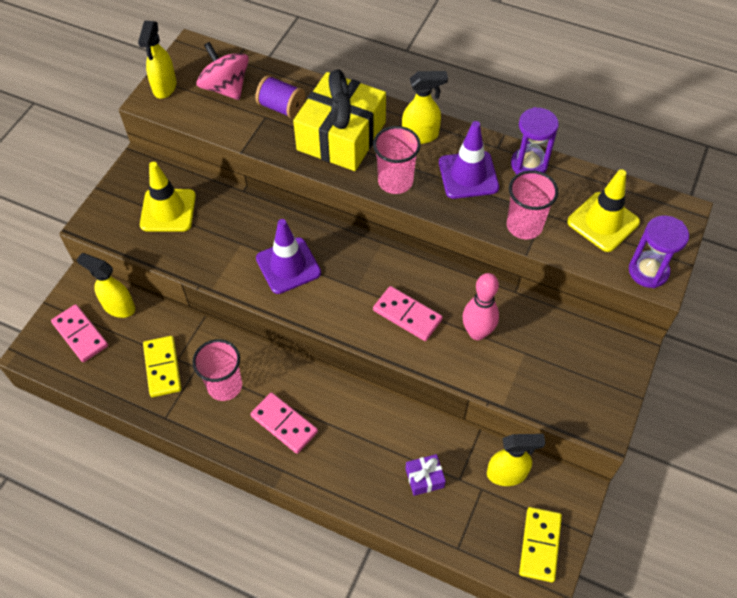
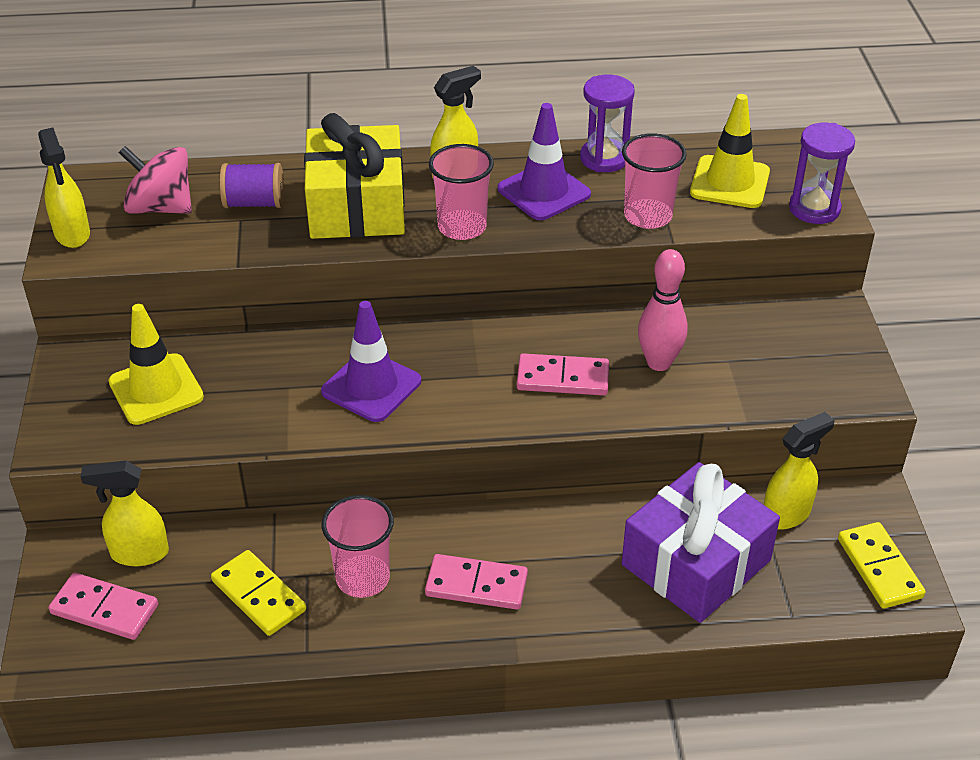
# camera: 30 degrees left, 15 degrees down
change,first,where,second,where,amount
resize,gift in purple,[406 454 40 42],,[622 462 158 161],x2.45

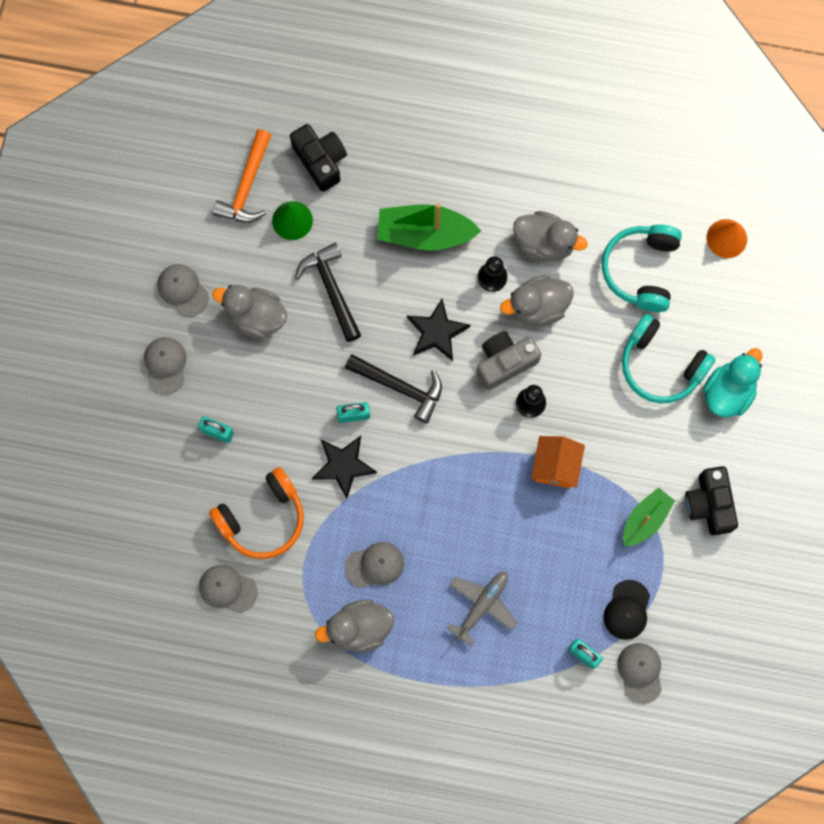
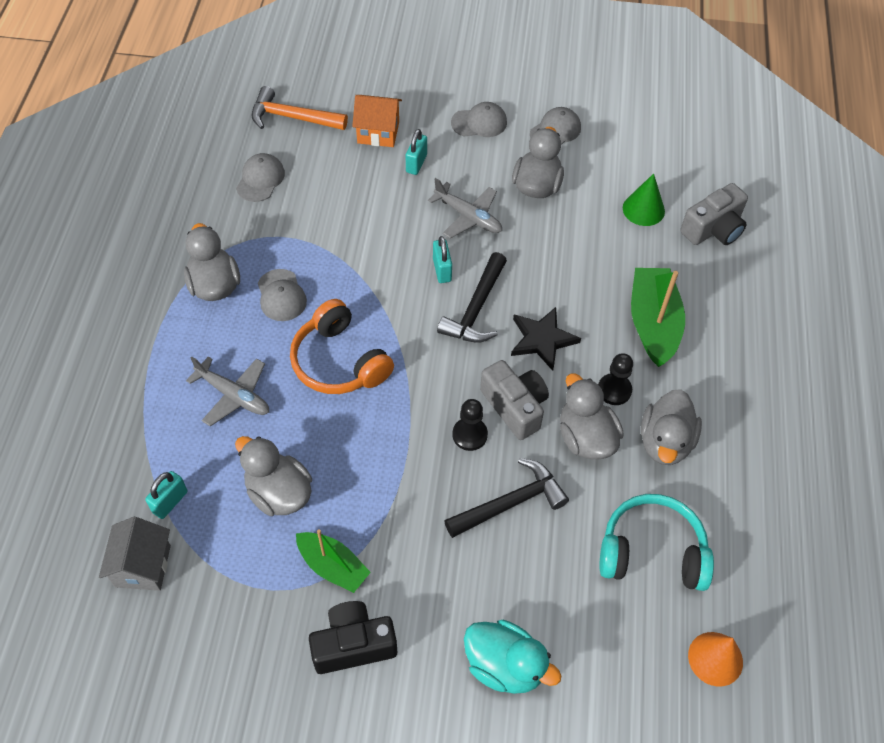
# camera: 85 degrees right, 20 degrees down
change,first,where,second,where,amount
replace,cap in grey,[617 643 45 61],house in grey,[99 517 72 74],
insert,,,duck in grey,[235 436 77 80],
move,hammer in orange,[213 129 58 94],,[252 86 96 44],
move,headphones in orange,[209 467 95 92],,[290 299 104 95],
move,house in orange,[531 436 54 52],,[352 95 50 52],
insert,,,plane in grey,[428 178 74 60],
move,hammer in black,[295 243 66 99],,[444 458 125 80],
recolor,camera in black,[290 124 57 68],camera in grey,[680 183 68 62],
delete,star in black,[312 436 65 63],,,
delete,cap in black,[603 580 47 60],,,
delete,headphones in turquoise,[622 314 93 89],,,

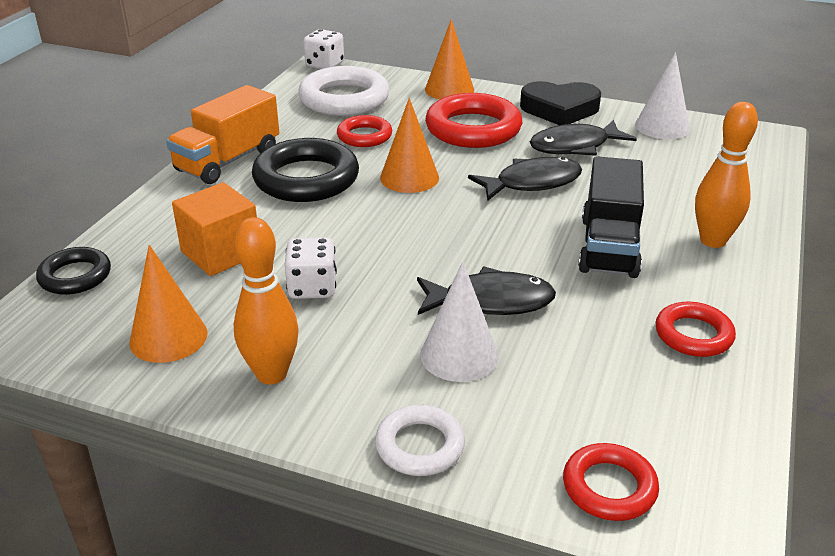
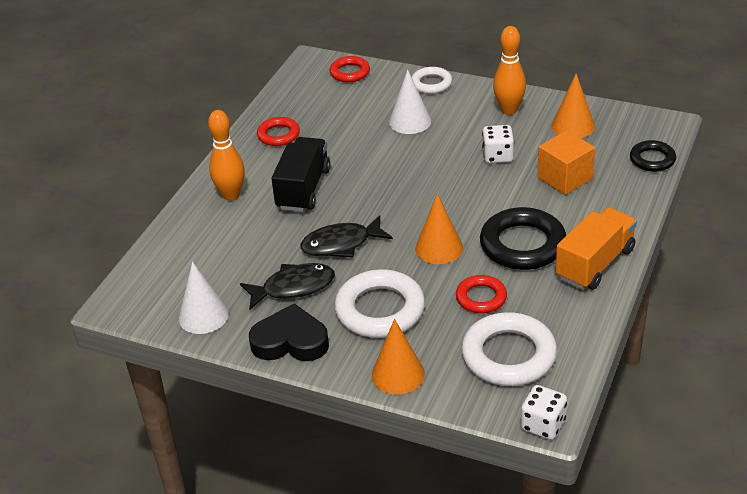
# camera: 175 degrees left, 5 degrees up
change,first,where,second,where,amount
recolor,ring in red,[425 93 97 55],ring in white,[335 269 90 69],
delete,fish in black,[417 267 139 48],,,

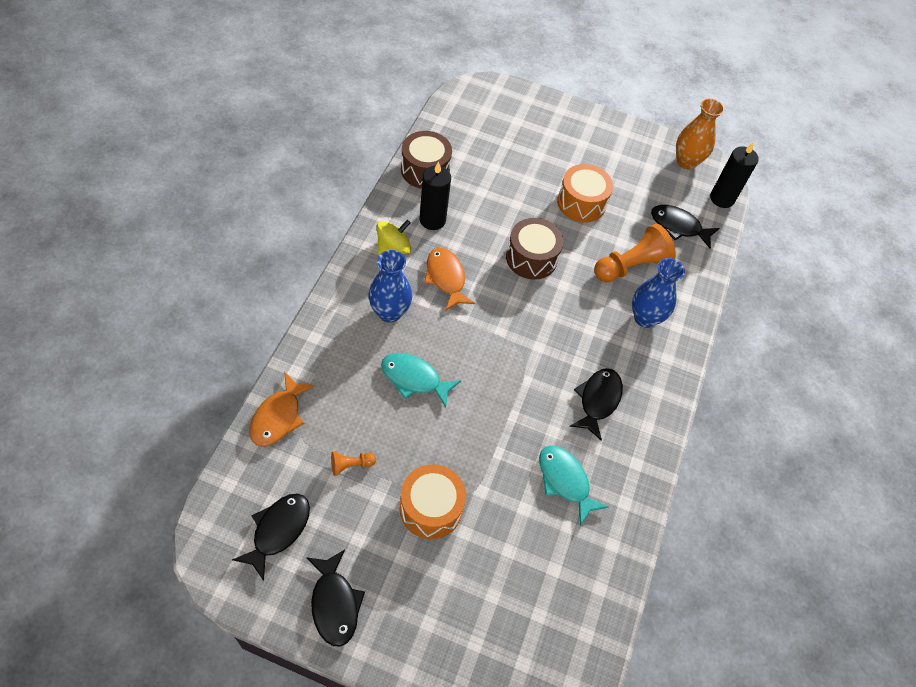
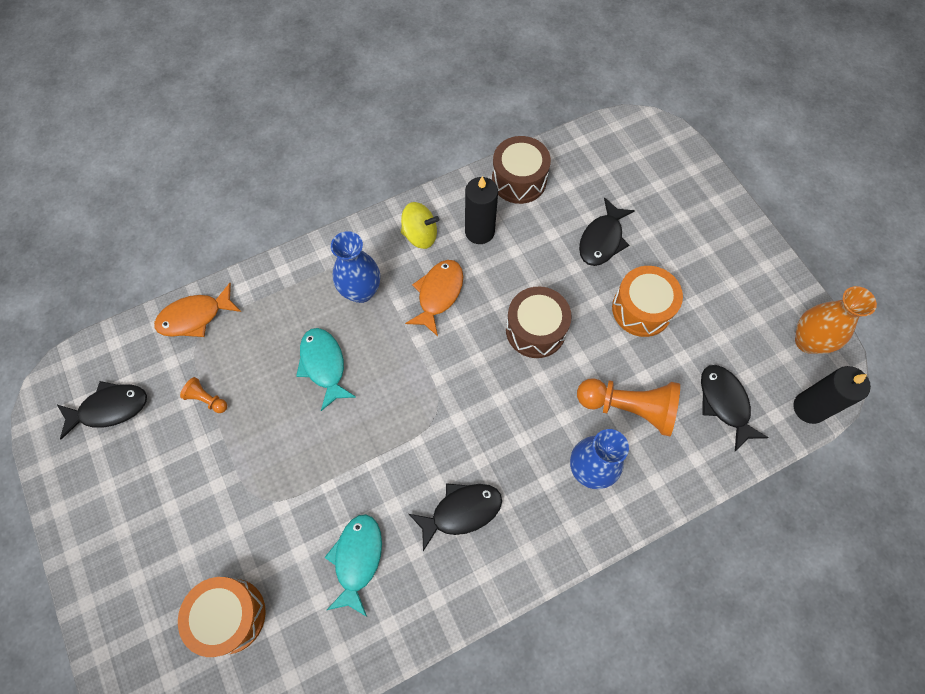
# camera: 50 degrees right, 10 degrees up
change,first,where,second,where,amount
move,drum in orange,[400 464 66 75],,[178 577 88 80],
move,fish in black,[306 550 59 96],,[579 197 56 69],

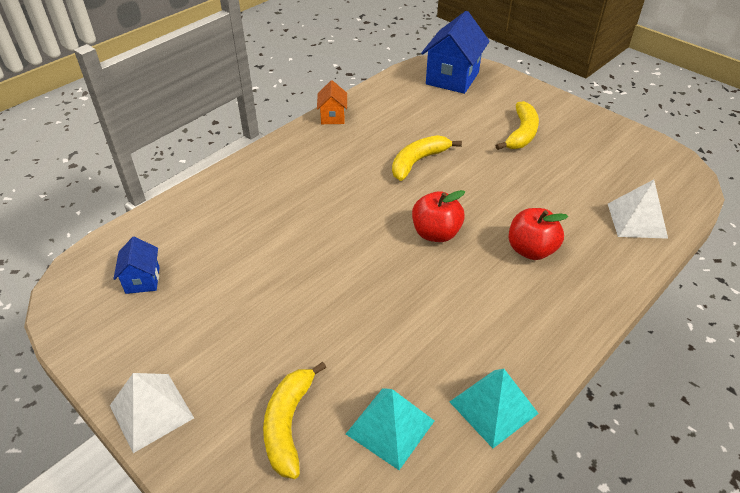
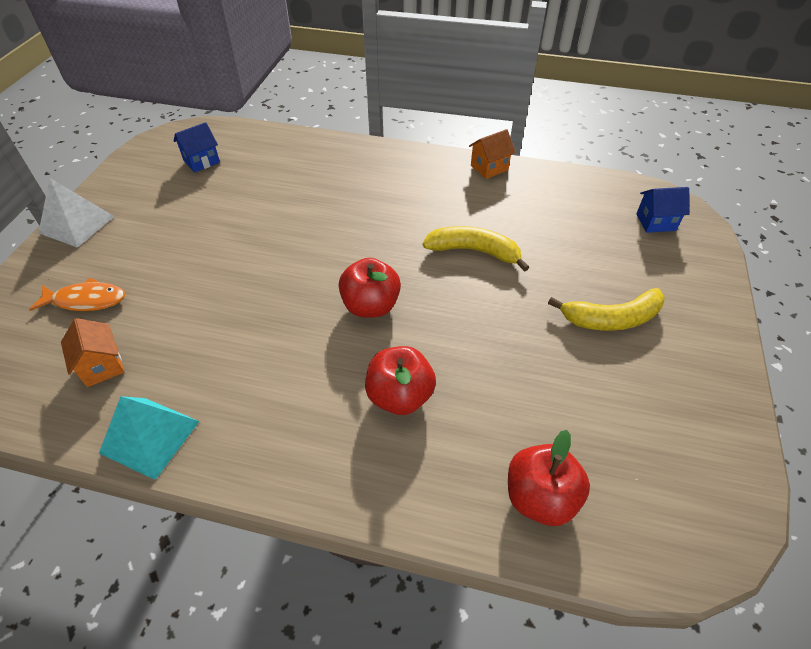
# camera: 60 degrees right, 5 degrees up
change,first,where,second,where,amount
replace,banana in yellow,[263 362 63 117],fish in orange,[29 278 96 33],
replace,pyramid in turquoise,[346 388 88 82],house in orange,[61 318 63 69],
replace,pyramid in white,[608 180 60 59],apple in red,[508 430 82 96],
resize,house in blue,[421 11 69 83],,[636 187 54 46],x0.52

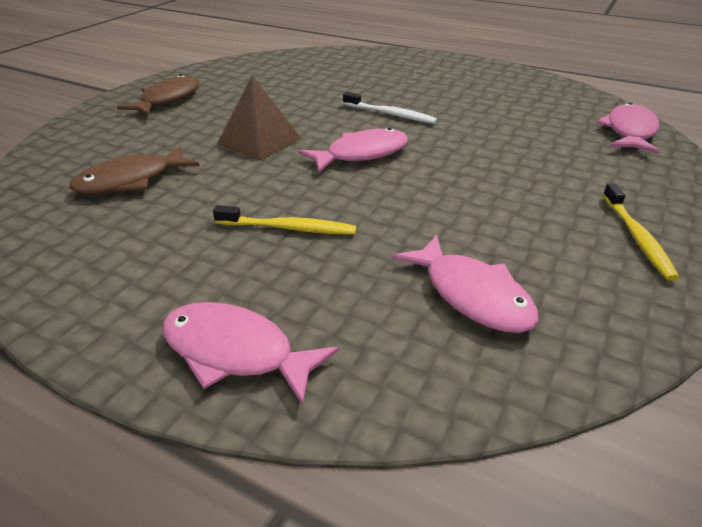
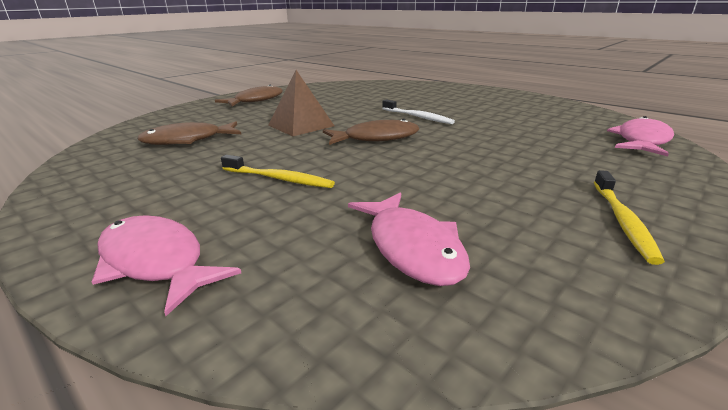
# camera: 15 degrees right, 10 degrees down
change,first,where,second,where,amount
recolor,fish in pink,[298 128 110 45],fish in brown,[323 119 96 26],

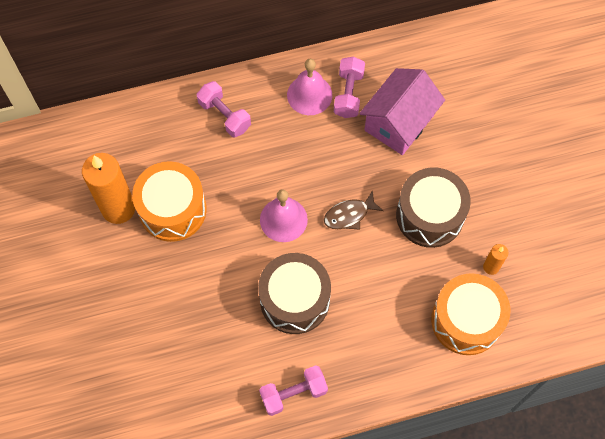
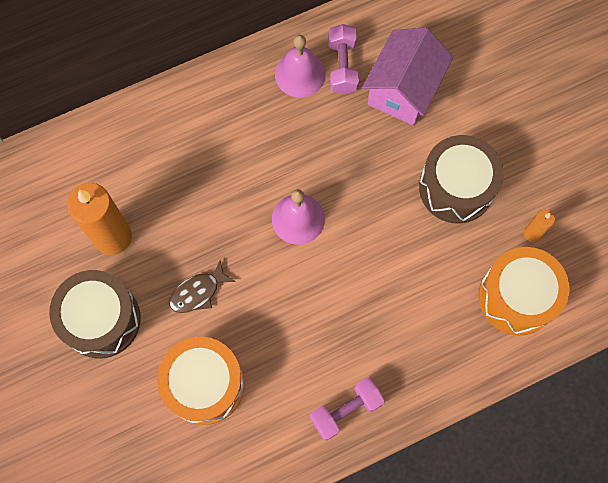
# camera: 10 degrees left, 5 degrees up
change,first,where,second,where,amount
move,drum in brown,[258 253 73 81],,[49 270 92 88],
move,drum in orange,[132 161 75 81],,[157 337 87 88],
move,fish in brown,[324 190 59 39],,[169 260 67 53],
delete,dumbbell in pink,[197 81 54 56],,,

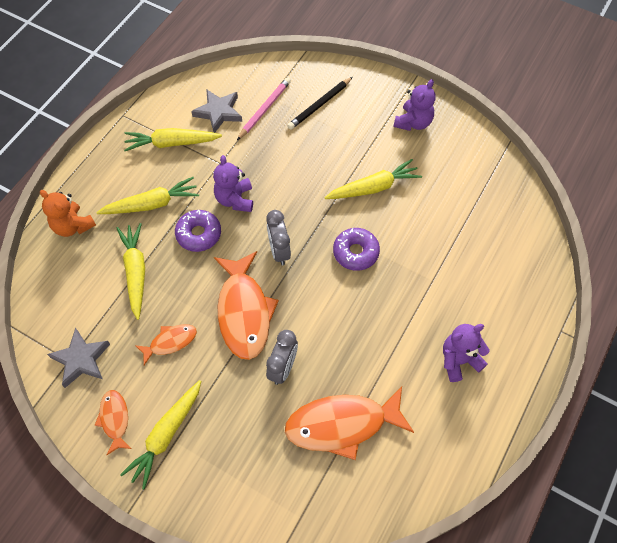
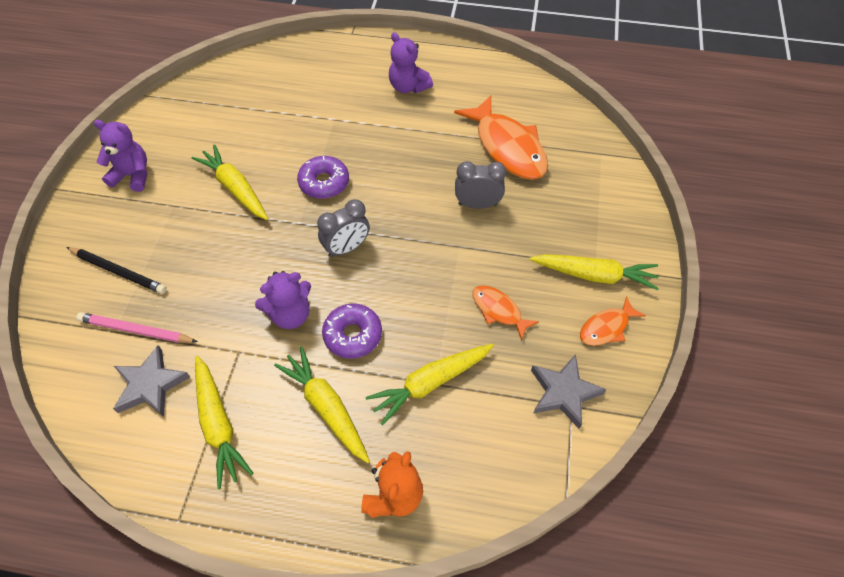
# camera: 110 degrees left, 5 degrees down
change,first,where,second,where,amount
delete,fish in orange,[214 251 65 109],,,

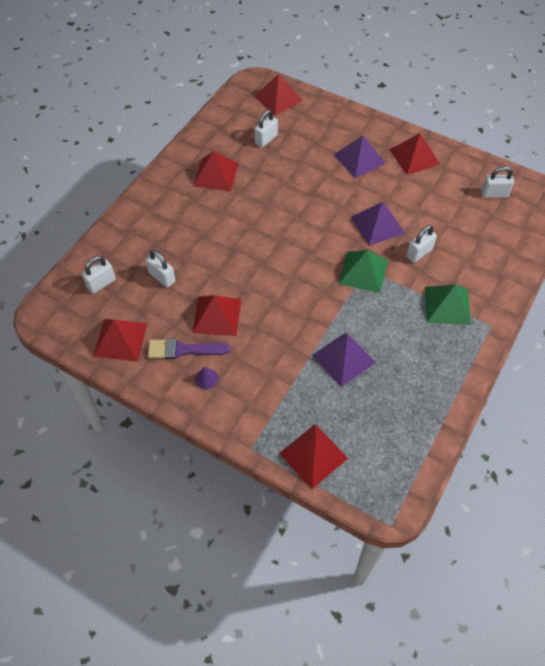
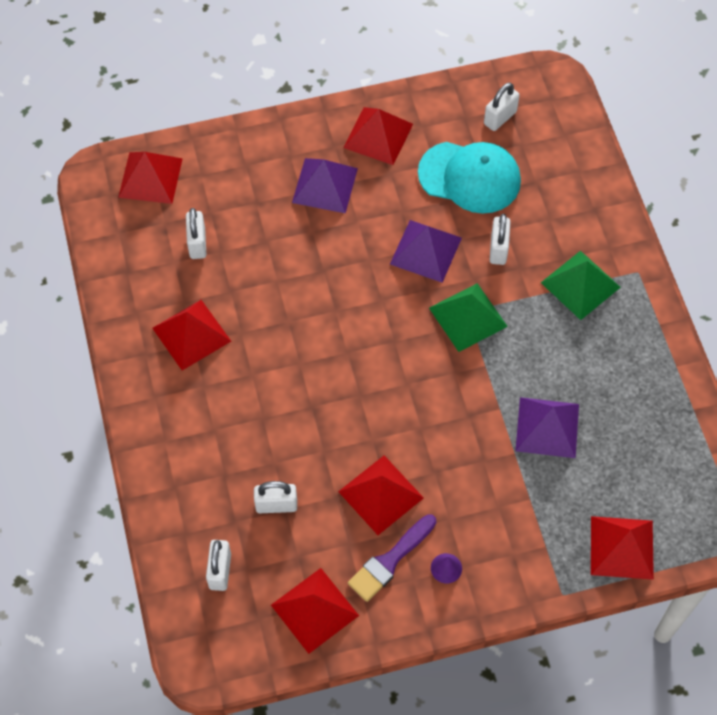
# camera: 45 degrees left, 5 degrees up
change,first,where,second,where,amount
insert,,,cap in turquoise,[418 142 103 72],

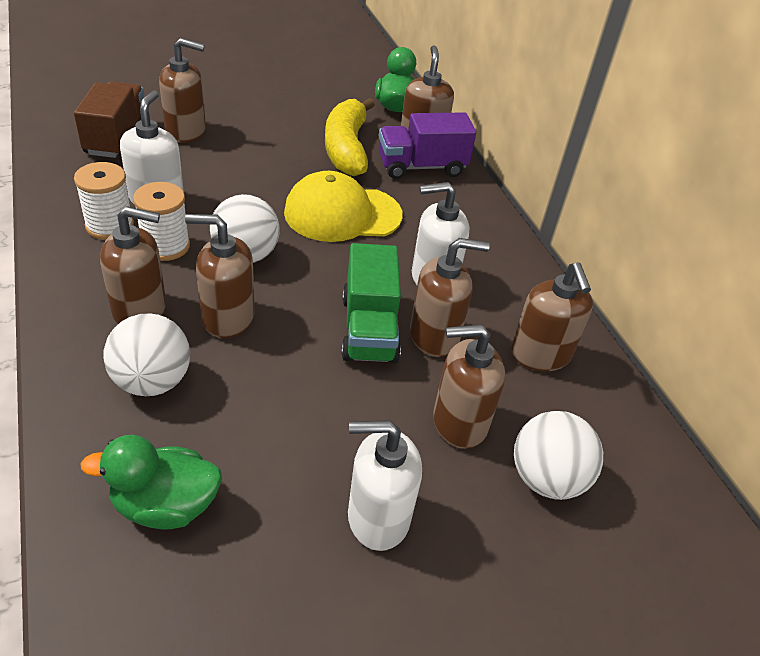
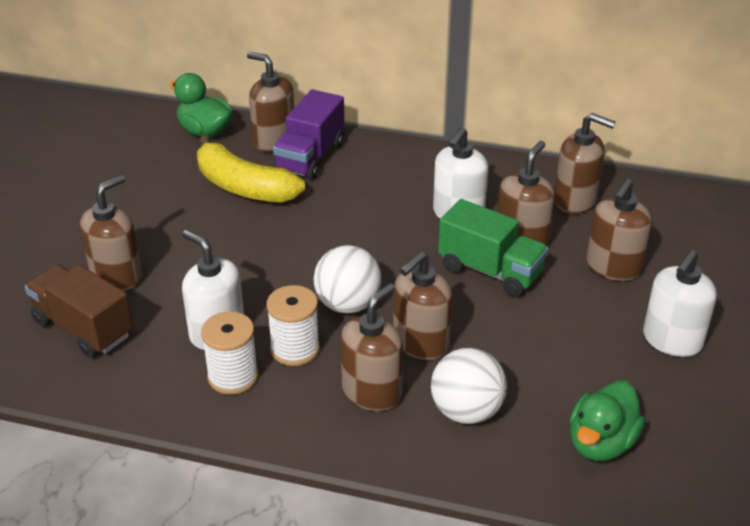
# camera: 50 degrees left, 5 degrees down
change,first,where,second,where,amount
delete,cap in yellow,[284 171 118 71],,,
delete,ball in white,[514 411 89 89],,,

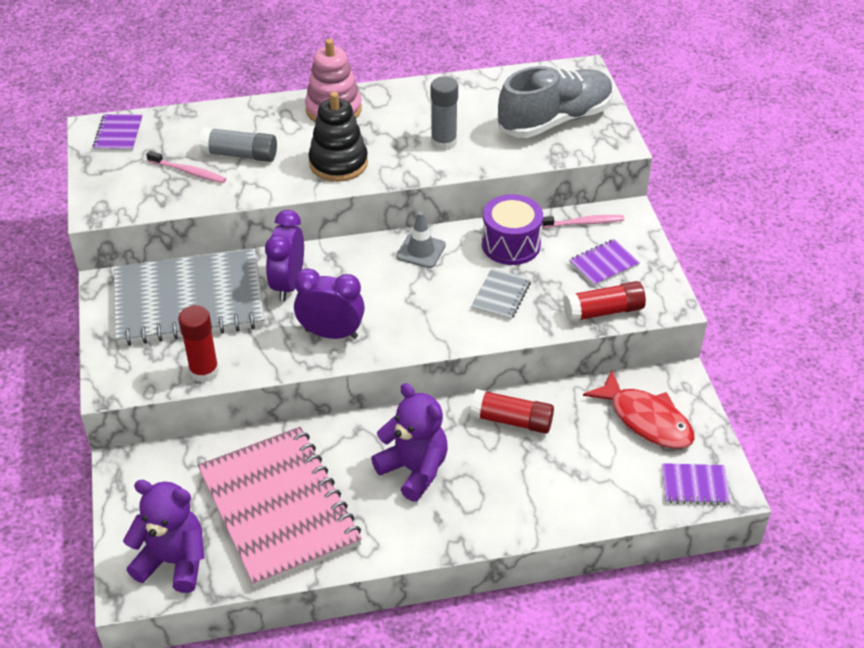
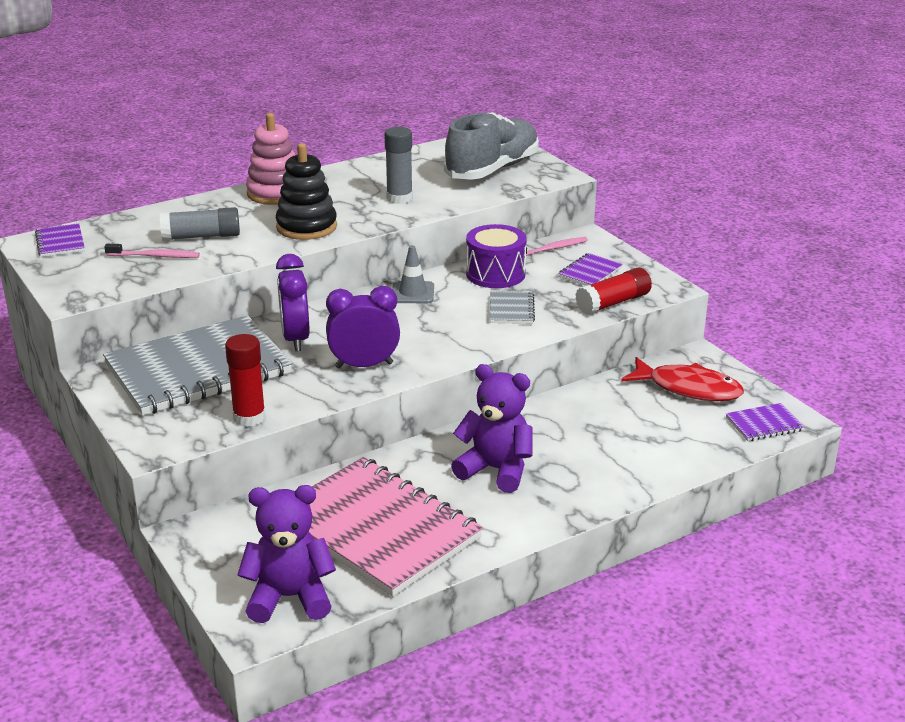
# camera: 20 degrees left, 15 degrees down
change,first,where,second,where,amount
delete,glue stick in red,[470 389 84 45],,,

